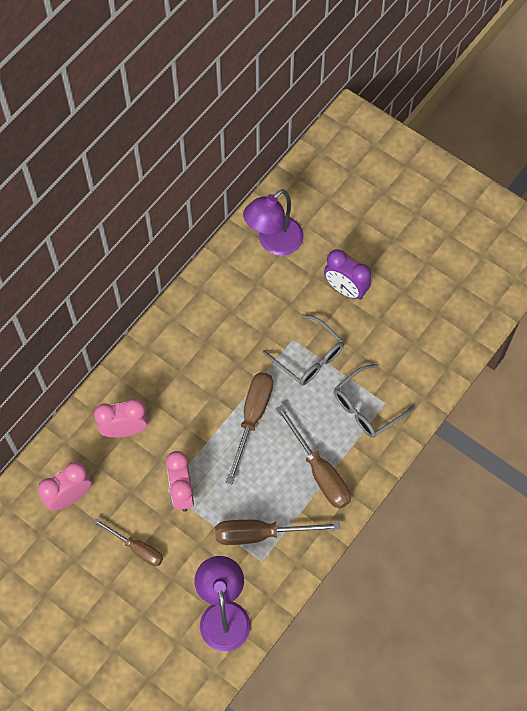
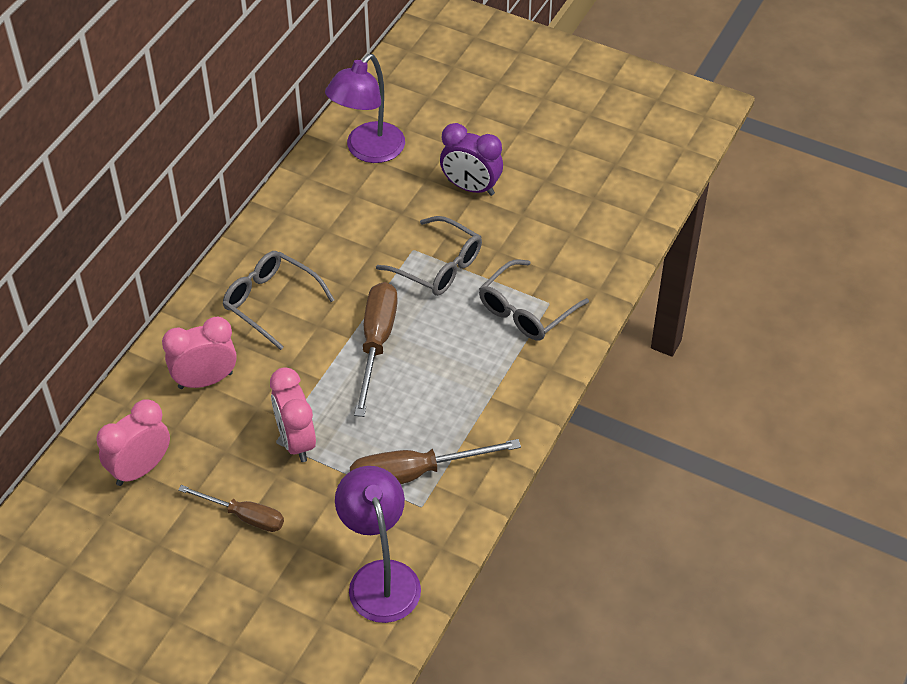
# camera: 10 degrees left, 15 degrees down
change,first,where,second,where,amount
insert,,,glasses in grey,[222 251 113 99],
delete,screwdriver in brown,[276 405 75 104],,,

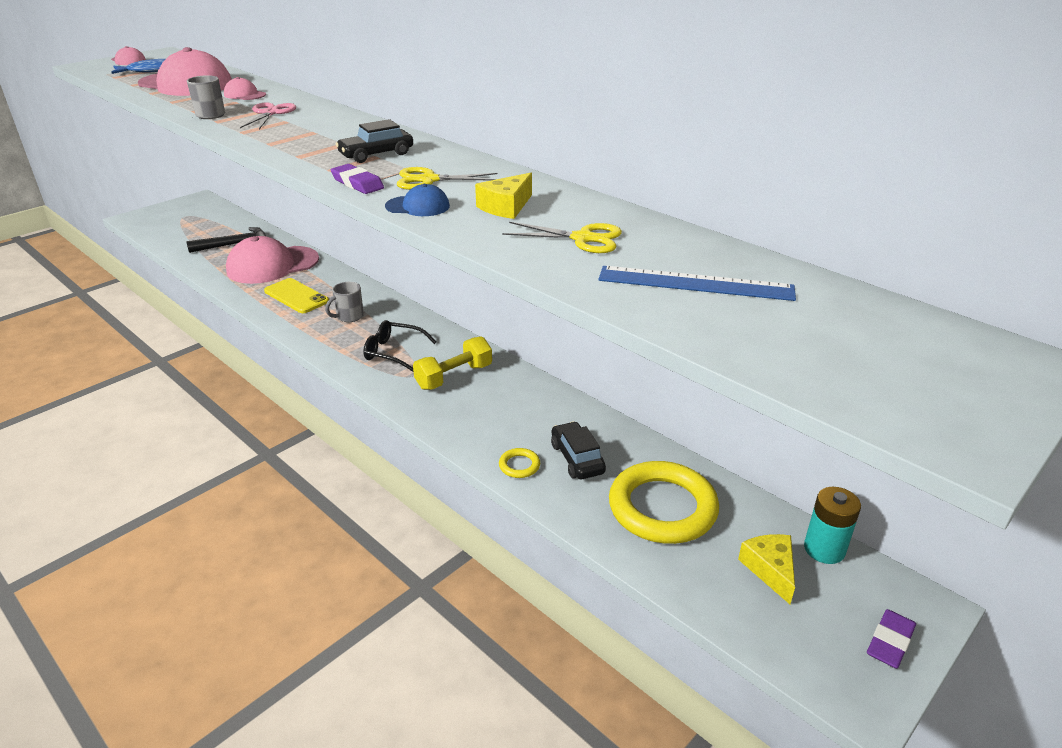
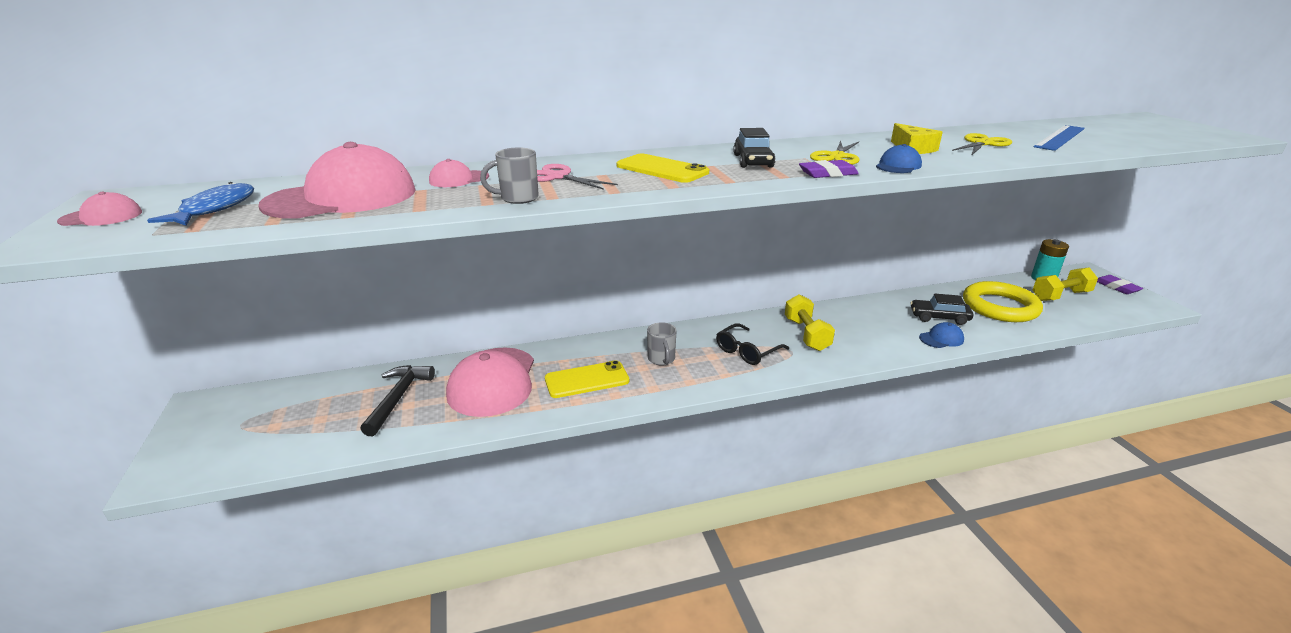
# camera: 60 degrees left, 5 degrees down
change,first,where,second,where,amount
insert,,,phone in yellow,[617 153 92 30],
replace,ring in yellow,[499 448 41 30],cap in blue,[919 322 45 26],
replace,cheese in yellow,[738 534 57 70],dumbbell in yellow,[1033 267 65 34],

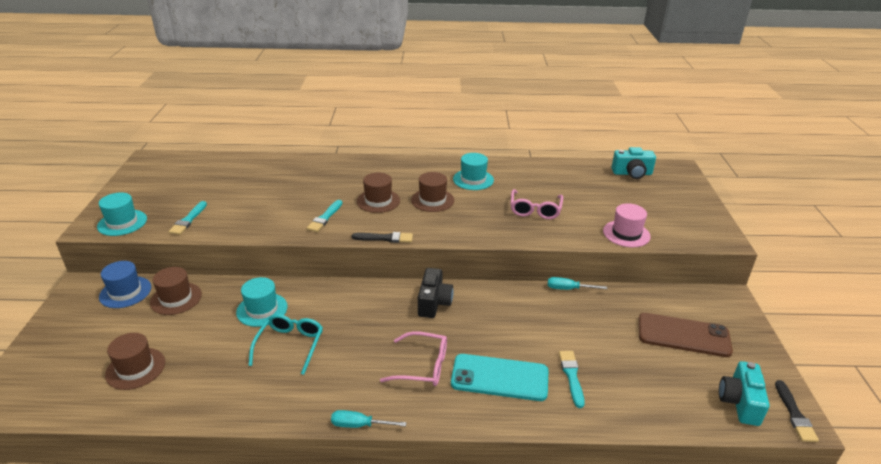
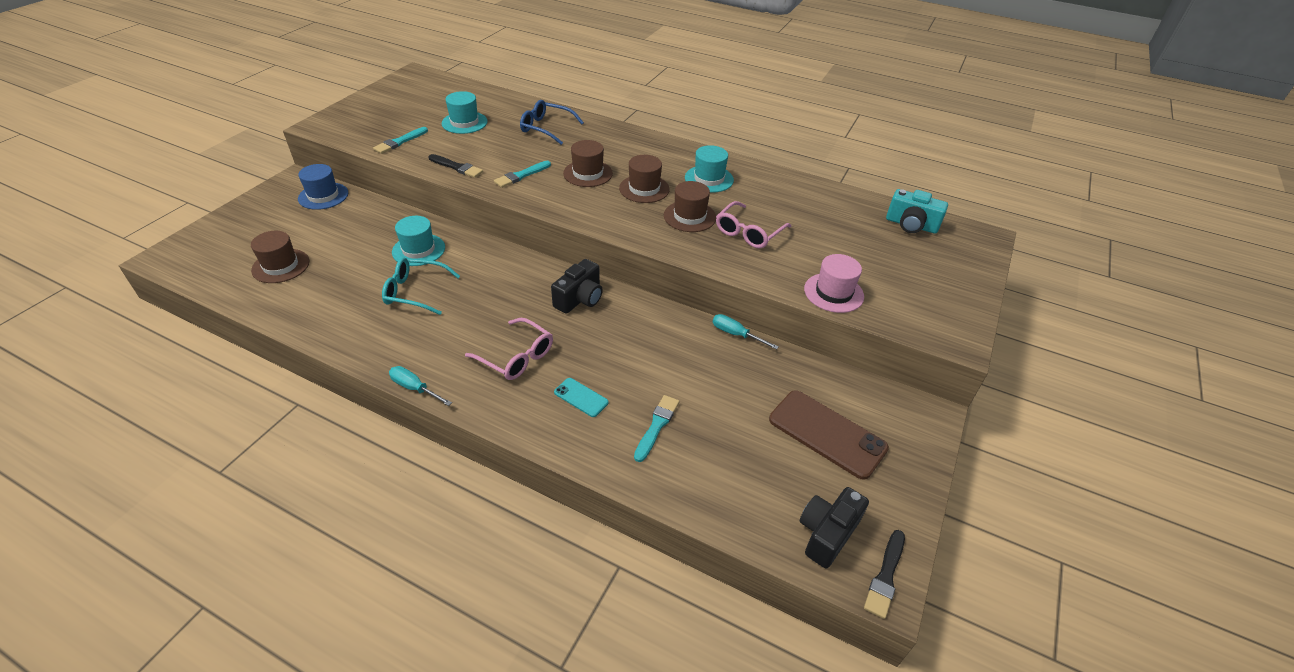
# camera: 25 degrees right, 10 degrees up
change,first,where,second,where,amount
rotate,glasses in turquoise,[248 314 75 61],,[382 257 78 58],120 degrees counterclockwise
move,brush in black,[352 232 61 11],,[429 154 54 24],
move,hat in turquoise,[97 192 50 44],,[442 91 46 43],
insert,,,glasses in blue,[520 100 64 45],
resize,phone in turquoise,[451 354 98 47],,[554 378 55 39],x0.49
move,hat in brown,[150 267 52 48],,[664 181 52 51],
recolor,camera in turquoise,[719 361 50 65],camera in black,[800 487 69 82],

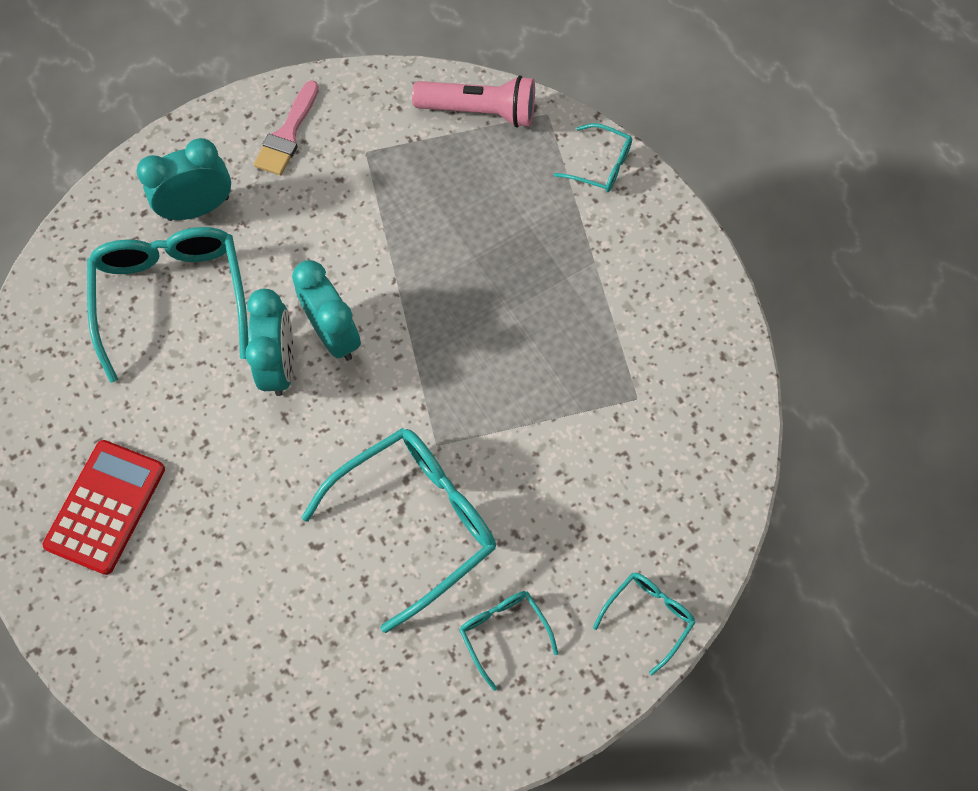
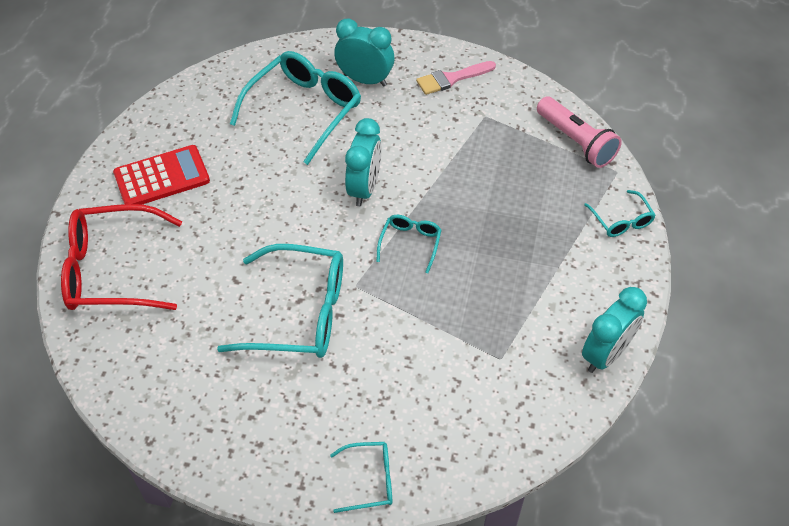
# camera: 45 degrees right, 15 degrees down
change,first,where,second,where,amount
insert,,,glasses in red,[61 204 121 106],
move,glasses in turquoise,[459 591 99 100],,[376 215 66 58],
move,clock in turquoise,[245 289 49 107],,[582 287 65 86],

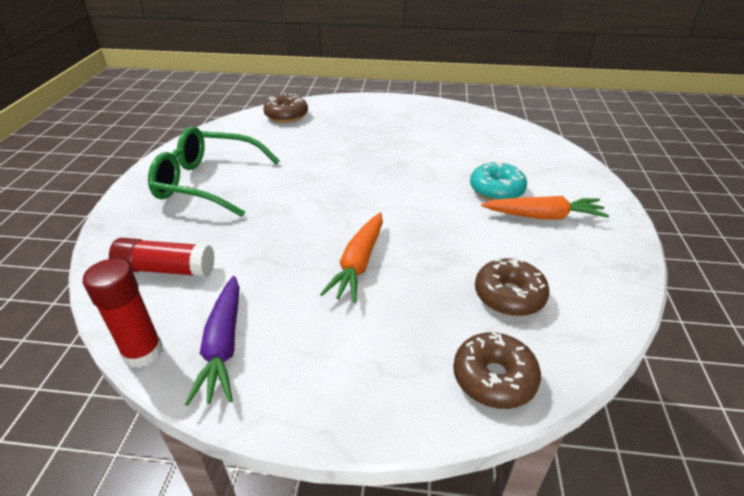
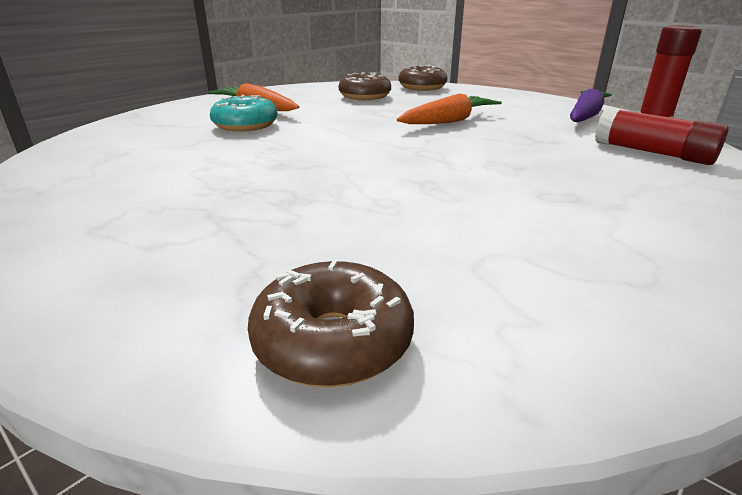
# camera: 145 degrees left, 10 degrees down
change,first,where,second,where,amount
delete,glasses in green,[148 126 132 91],,,

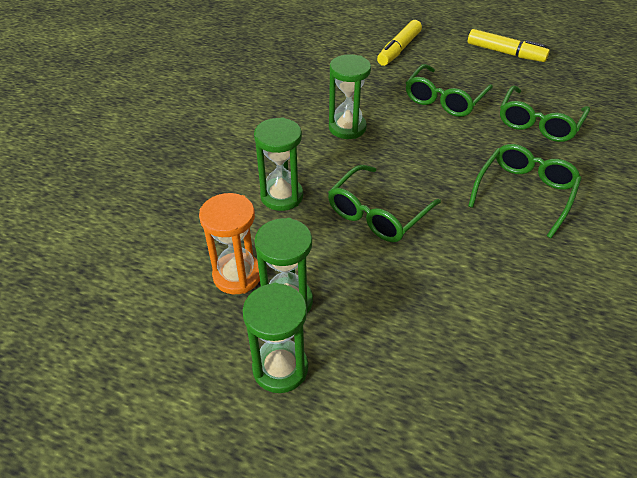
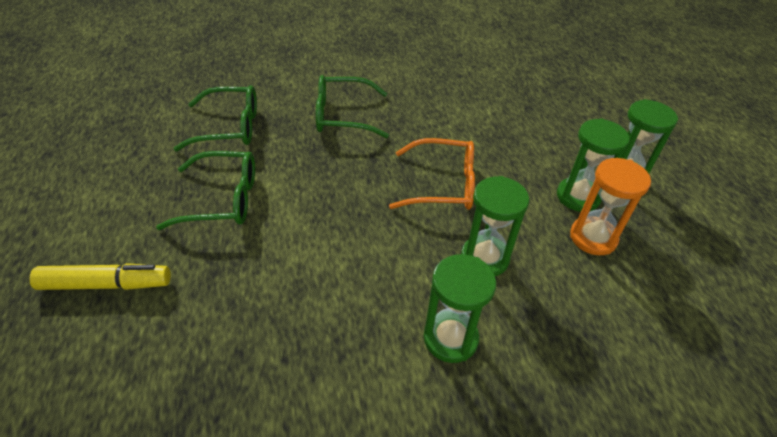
# camera: 125 degrees left, 0 degrees up
change,first,where,second,where,amount
recolor,glasses in green,[328 165 113 77],glasses in orange,[389 138 86 72],
move,hourglass in green,[329 54 42 85],,[424 254 72 109],
delete,marker in yellow,[468 29 82 33],,,

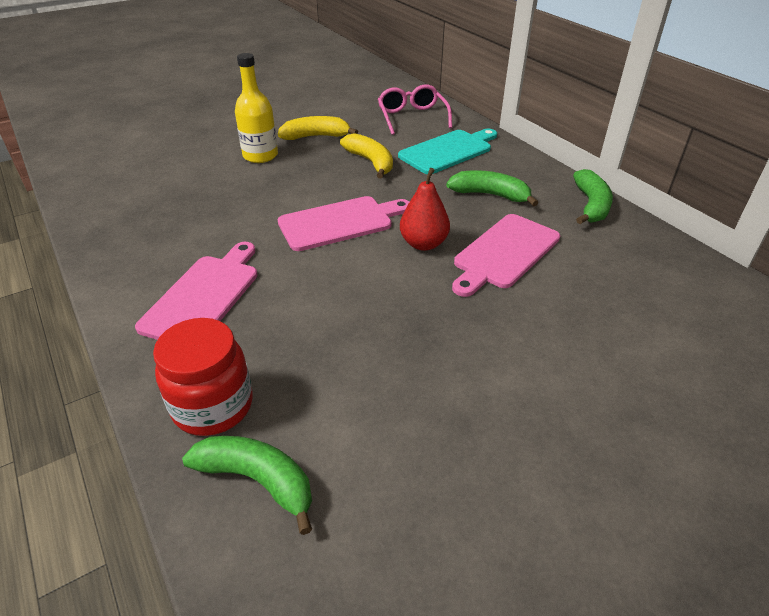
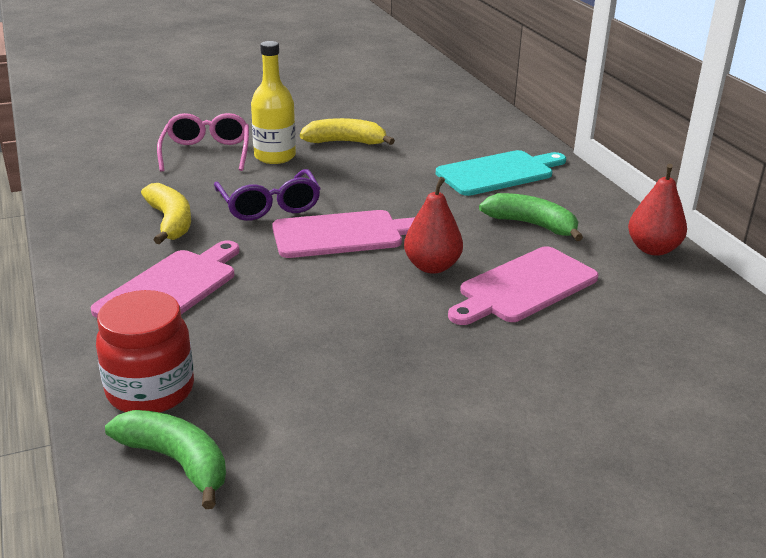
# camera: 10 degrees right, 10 degrees down
change,first,where,second,where,amount
move,banana in yellow,[340 133 53 45],,[141 183 50 61],
move,glasses in pink,[378 84 74 51],,[157 113 92 59],
insert,,,glasses in purple,[214 169 107 52],
replace,banana in green,[573 169 40 55],pear in red,[628 164 59 92],

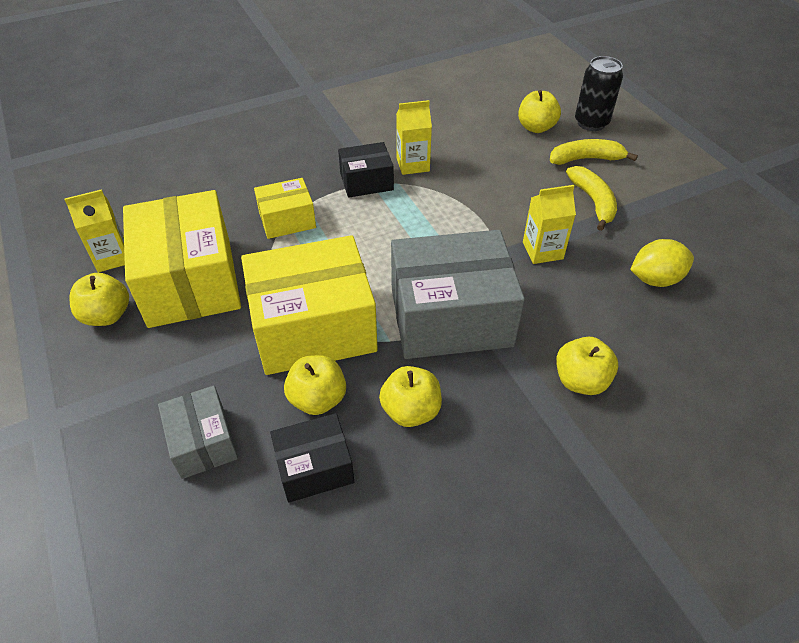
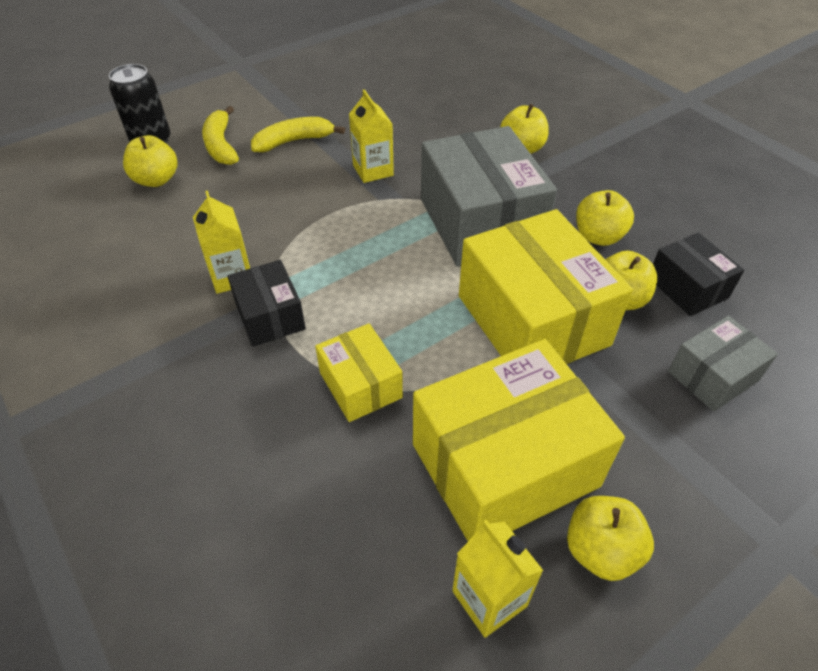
# camera: 100 degrees left, 0 degrees up
change,first,where,second,where,amount
delete,lemon in yellow,[630 239 64 48],,,

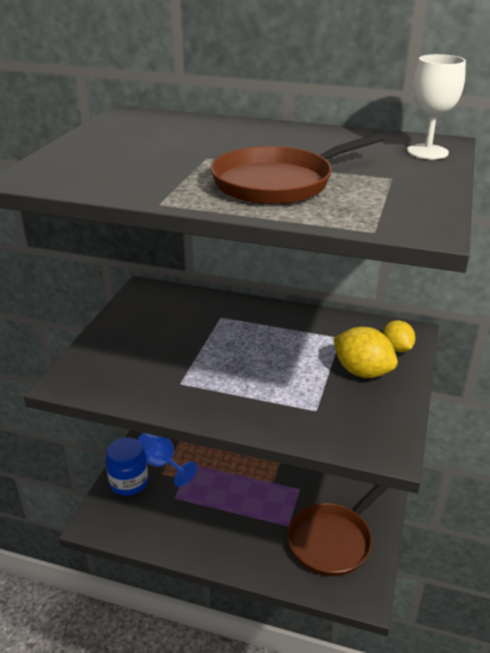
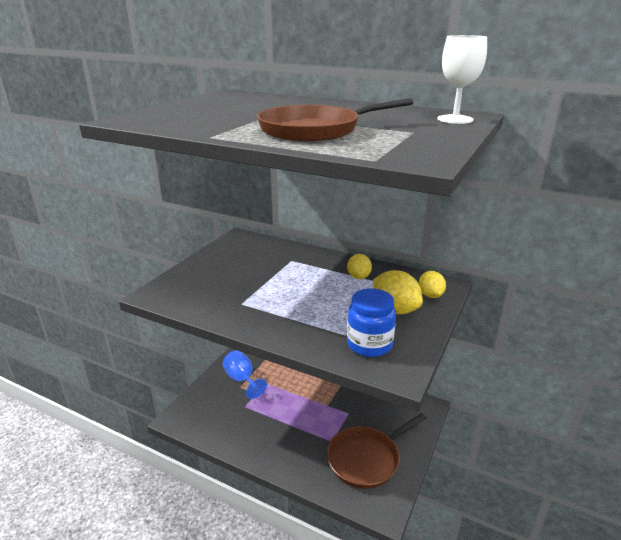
# camera: 10 degrees right, 5 degrees down
change,first,where,second,where,amount
insert,,,lemon in yellow,[347 254 25 25],
move,jar in blue,[106 437 42 59],,[347 288 49 69],

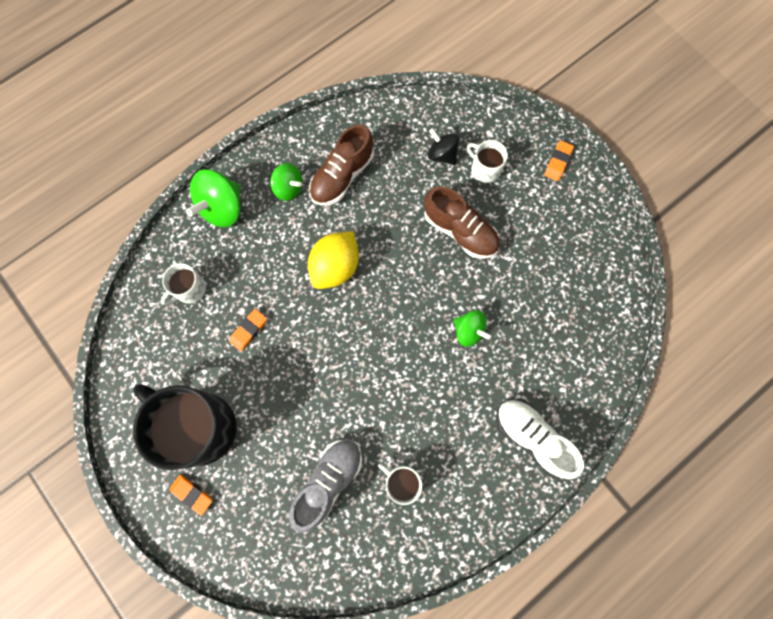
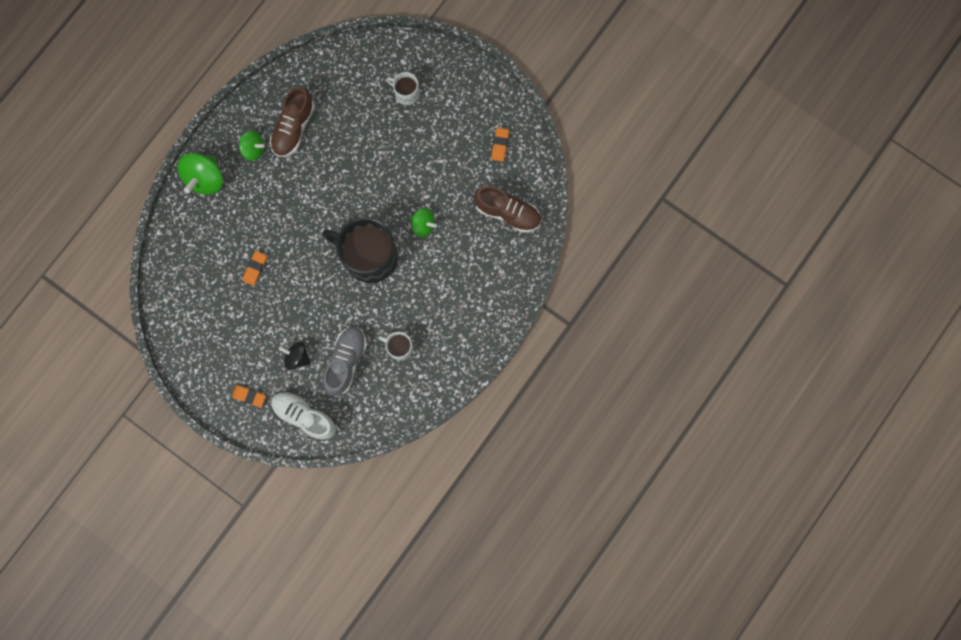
# camera: 15 degrees left, 5 degrees up
change,first,where,second,where,amount
move,shoe in white,[497 399 87 80],,[271 391 65 50],
move,spinning top in black,[428 128 31 37],,[279 342 32 28],
move,mug in black,[133 384 104 86],,[322 217 76 66],
move,shoe in brown,[424 186 76 73],,[474 186 67 47],
move,eraser in orange,[545 141 29 40],,[491 128 18 34],
delete,mug in white,[161 263 45 42],,,
delete,lemon in yellow,[308 231 51 58],,,

